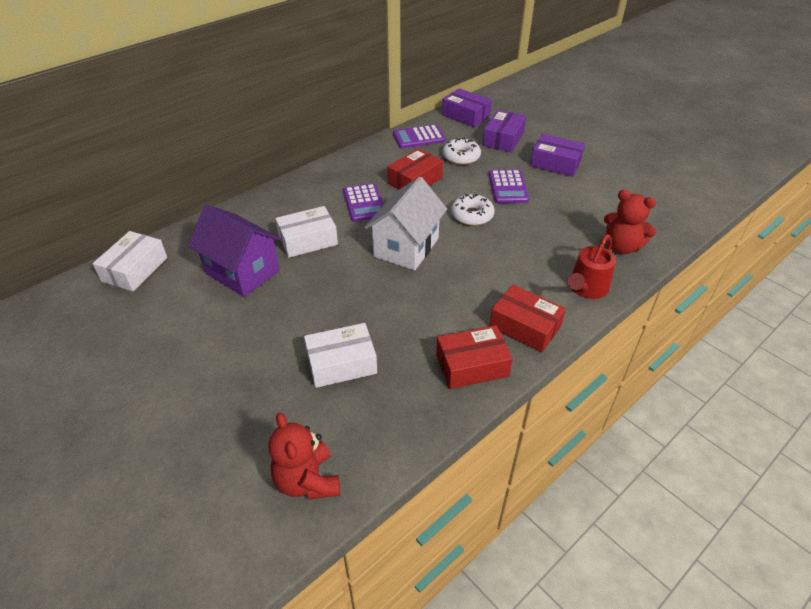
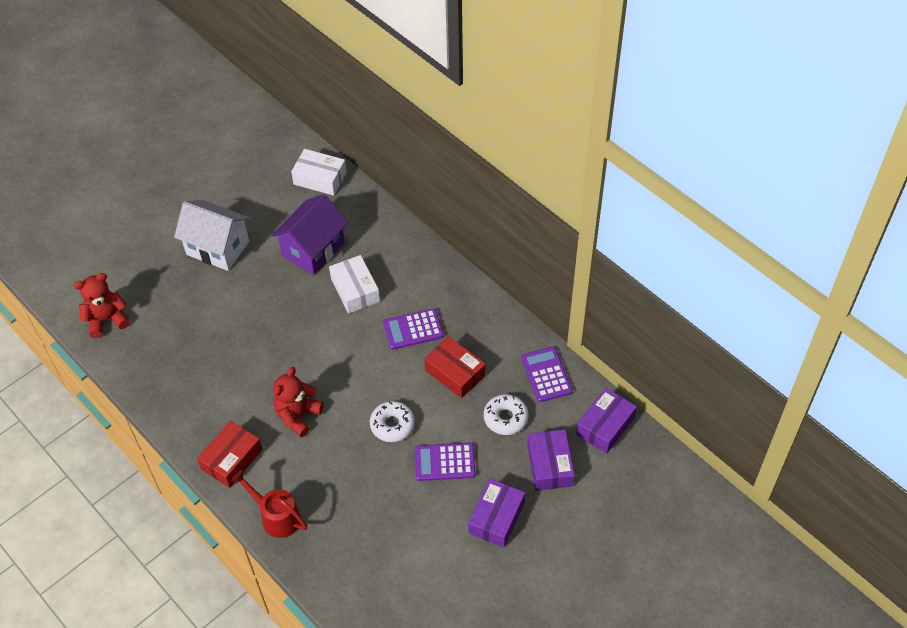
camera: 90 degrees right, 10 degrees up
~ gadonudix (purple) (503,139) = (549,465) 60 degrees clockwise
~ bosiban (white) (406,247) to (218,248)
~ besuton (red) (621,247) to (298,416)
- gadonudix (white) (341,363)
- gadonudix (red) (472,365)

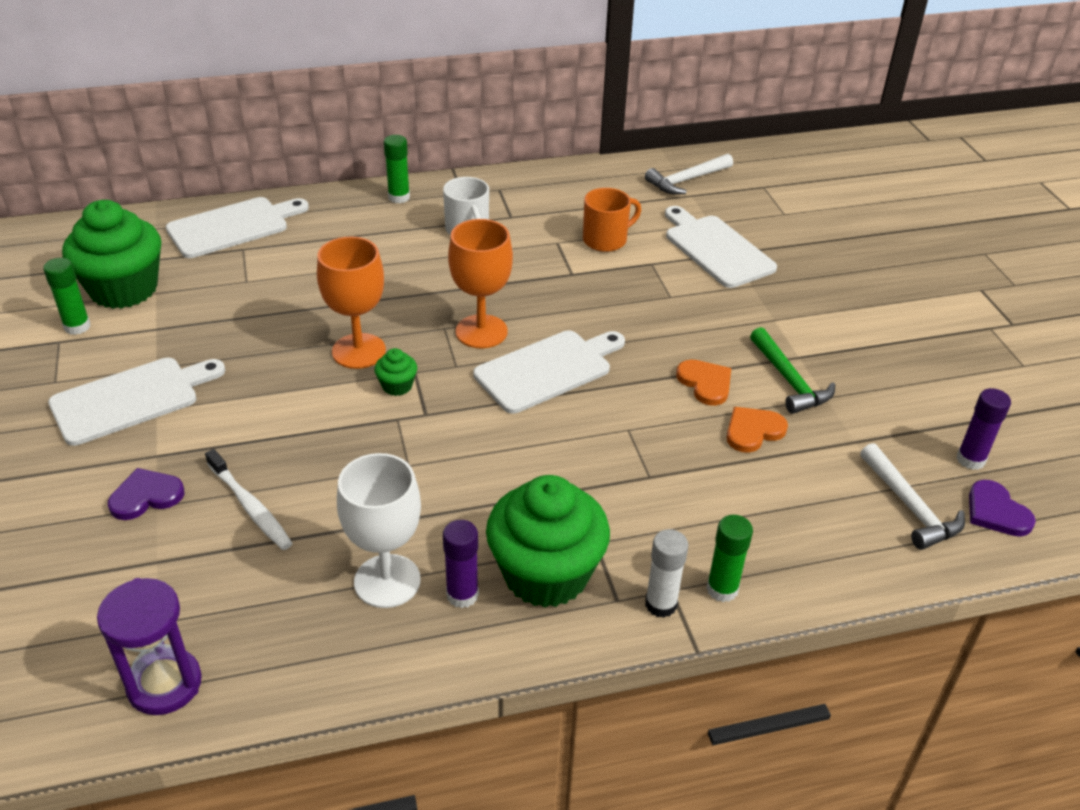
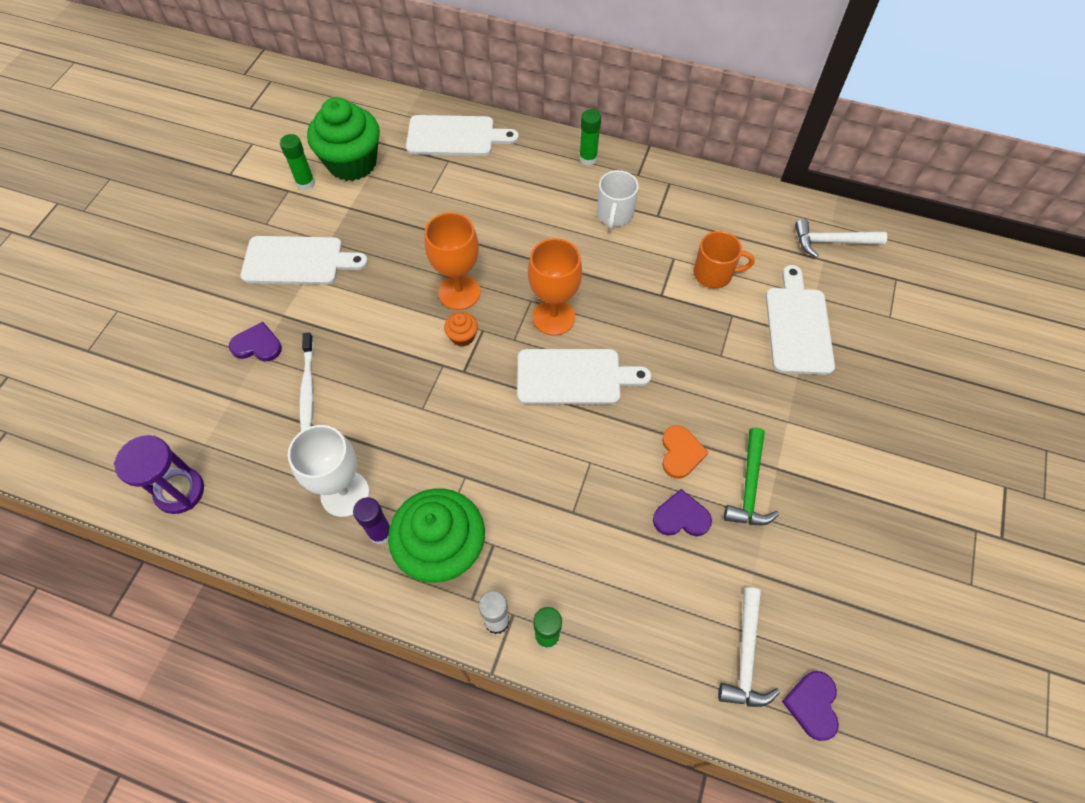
camera: 35 degrees right, 20 degrees up
~ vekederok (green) (397,386) to vekederok (orange) (462,336)
- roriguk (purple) (970,459)
~ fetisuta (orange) (753,431) to fetisuta (purple) (681,517)

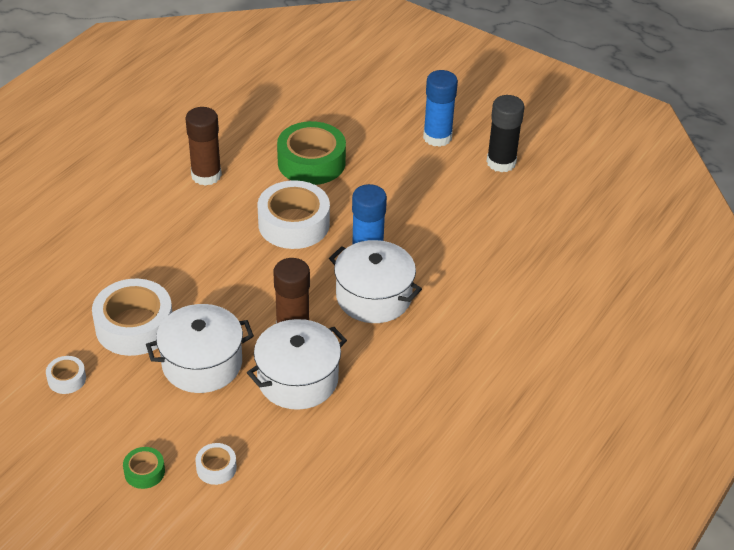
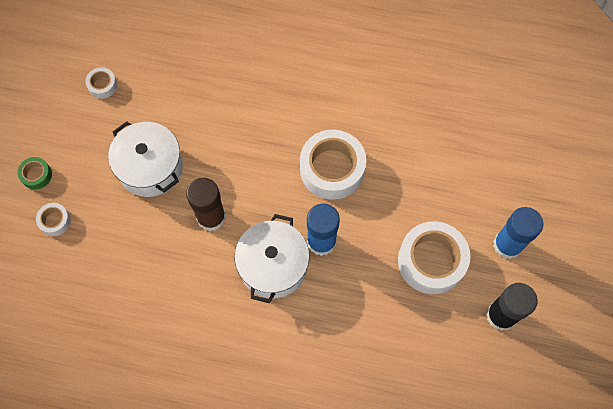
camera: 70 degrees right, 25 degrees up
- roriguk (brown) (206,175)
- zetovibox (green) (311,162)
~ zetovibox (white) (134,326) to (431,261)
- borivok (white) (298,379)

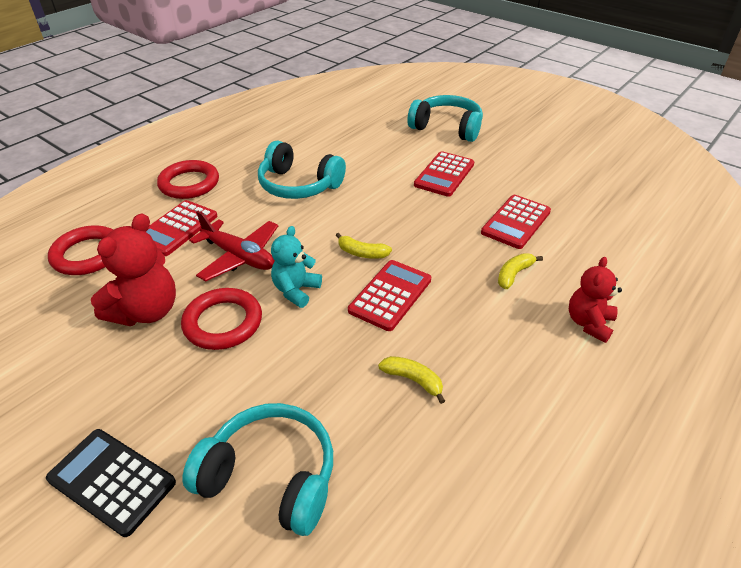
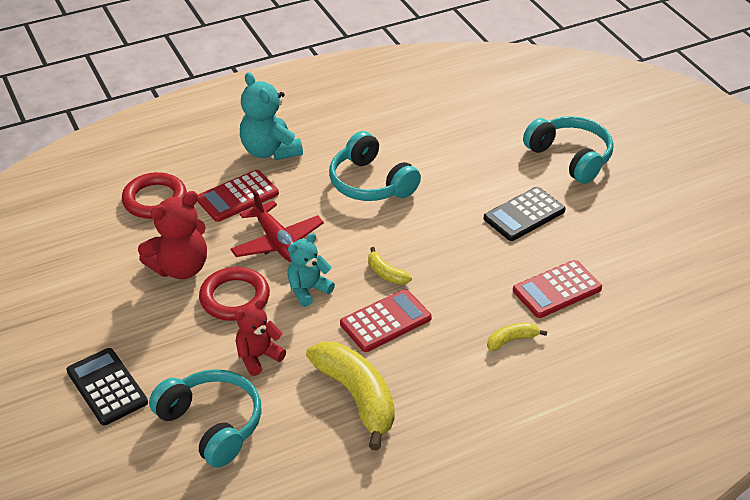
camera: 25 degrees right, 0 degrees up
~ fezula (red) (444,174) to fezula (black) (524,214)
~ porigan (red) (189,183) to besuton (turquoise) (270,151)
~ besuton (red) (589,323) to (258,357)
~ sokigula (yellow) (413,380) = (357,397) x2.14

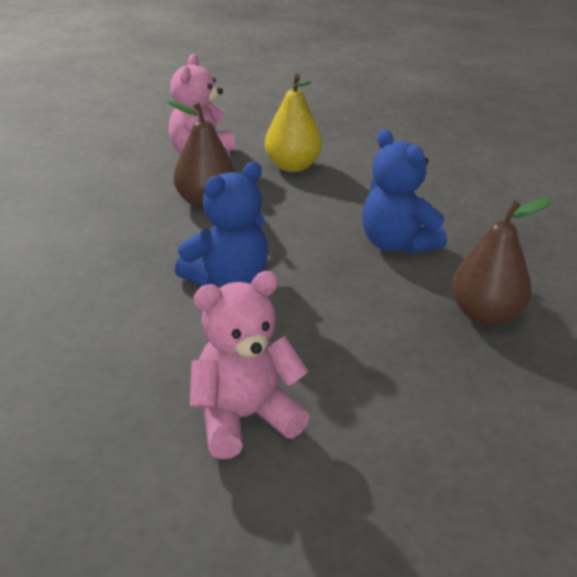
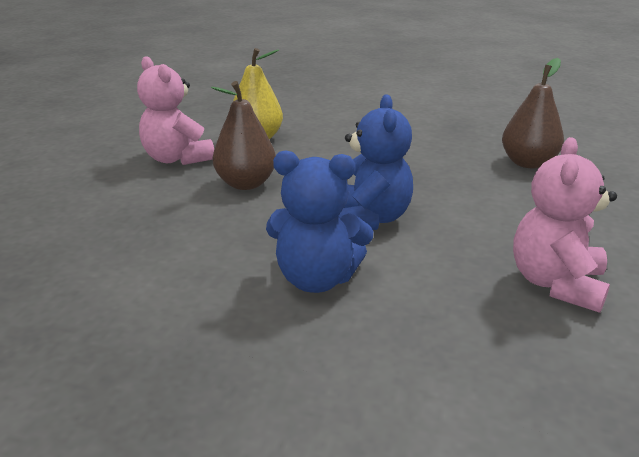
camera: 45 degrees left, 5 degrees down
~ besuton (blue) (396,244) to (316,279)

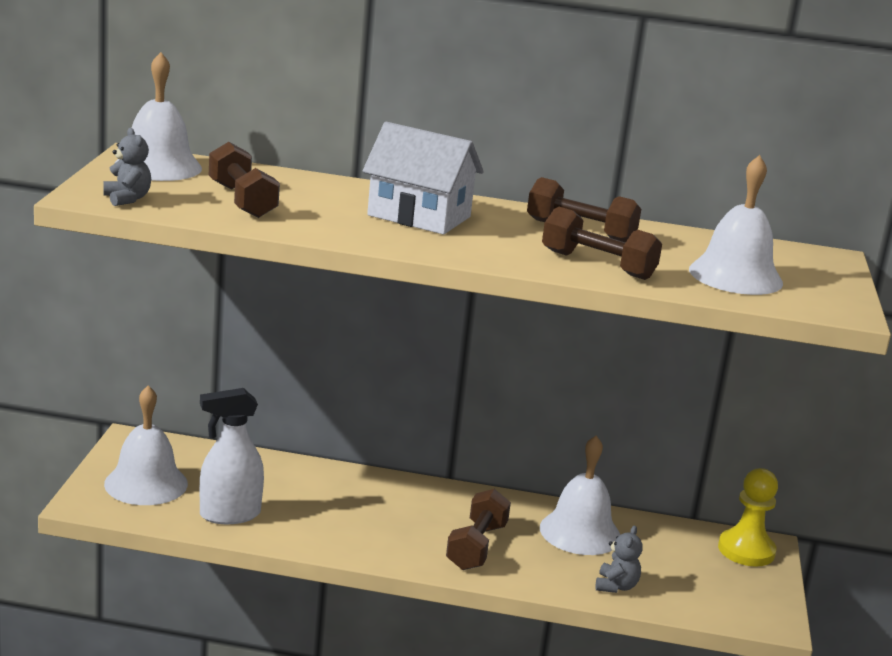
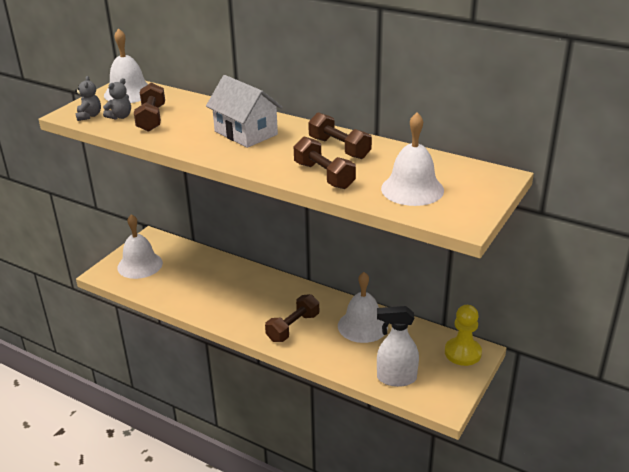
camera: 25 degrees right, 10 degrees up
~ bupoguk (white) (229,515) to (396,378)
~ besuton (grey) (616,586) to (120,117)

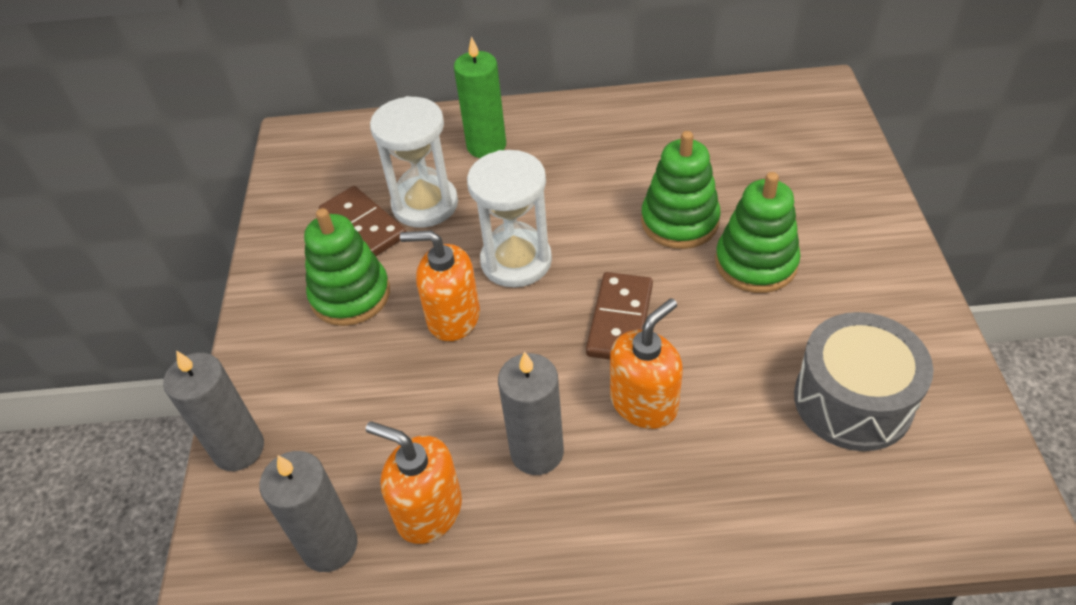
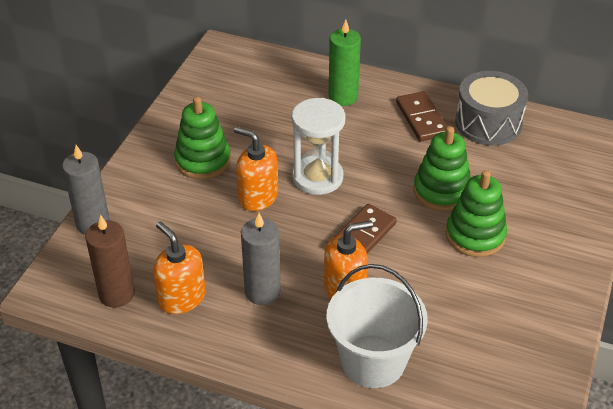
camera: 20 degrees right, 5 degrees down
- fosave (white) (425,204)
~ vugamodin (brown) (363,225) to (422,119)
~ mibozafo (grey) (852,400) to (488,123)
~ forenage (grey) (329,546) to forenage (brown) (117,294)
+ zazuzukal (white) (373,361)

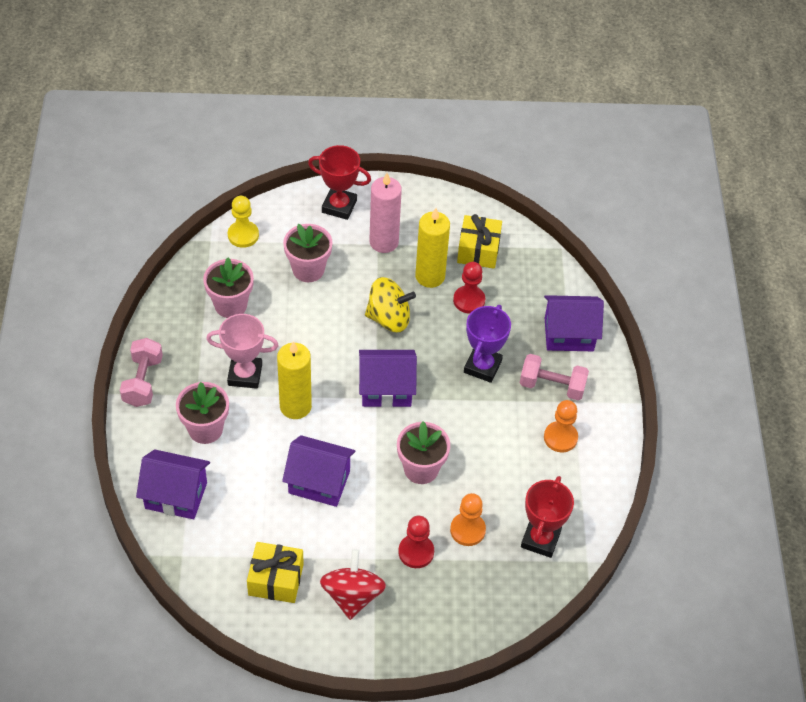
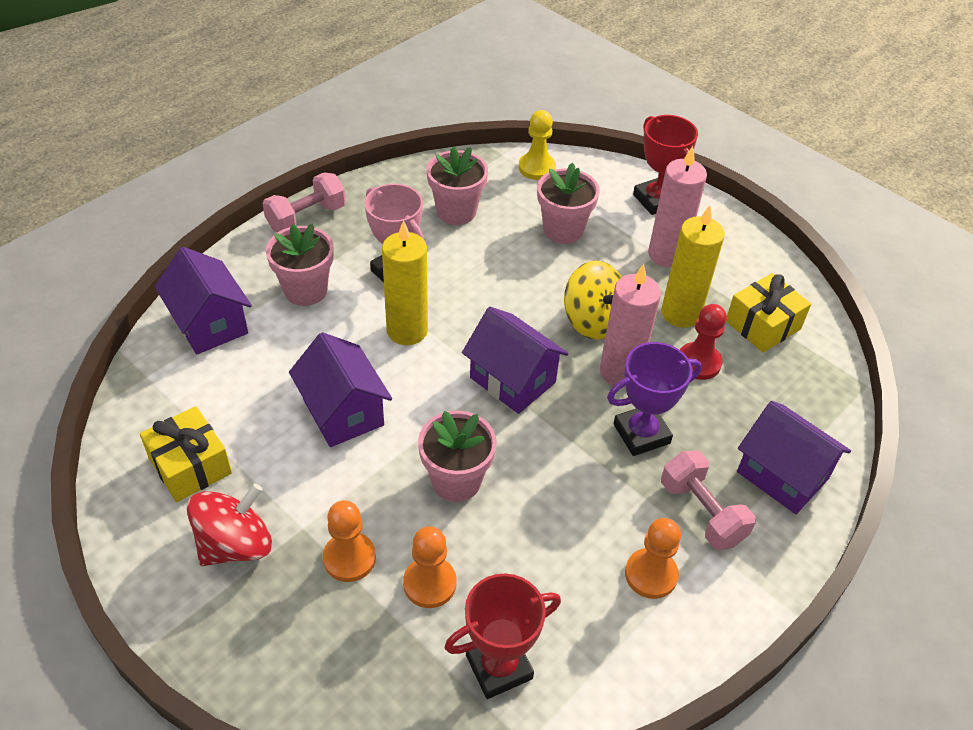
camera: 45 degrees right, 5 degrees down
~ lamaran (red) (416,552) to lamaran (orange) (349,558)
+ forenage (pink) (620,372)

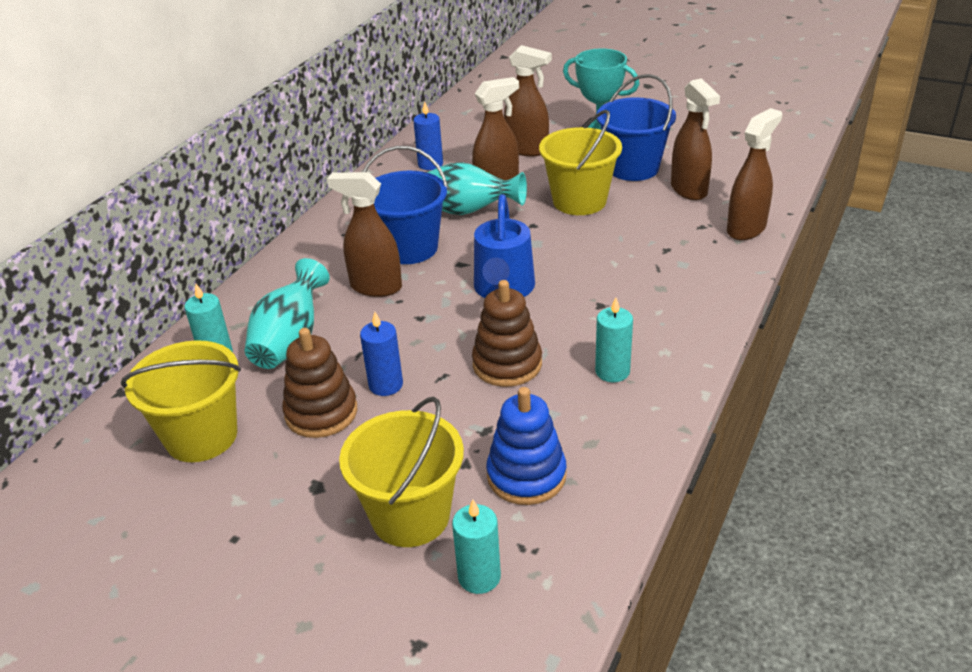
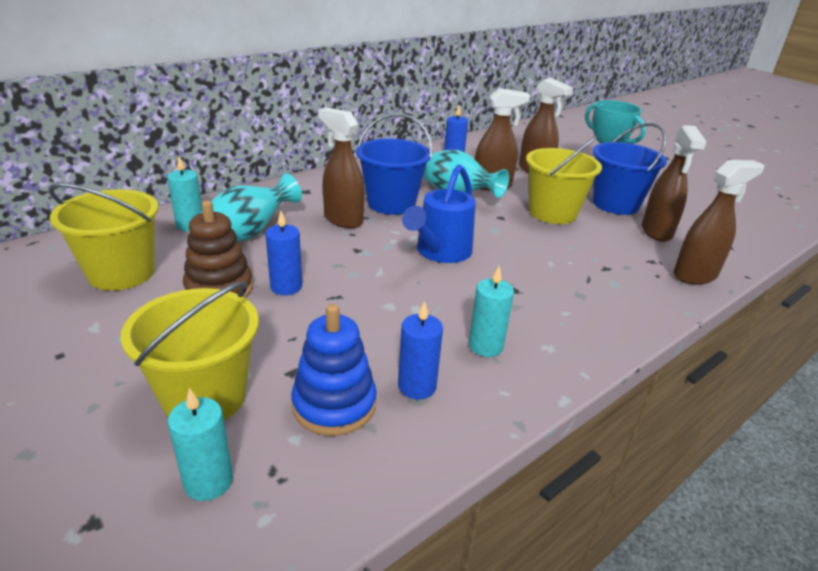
camera: 20 degrees right, 5 degrees down
- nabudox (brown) (507,364)
+ forenage (blue) (417,386)

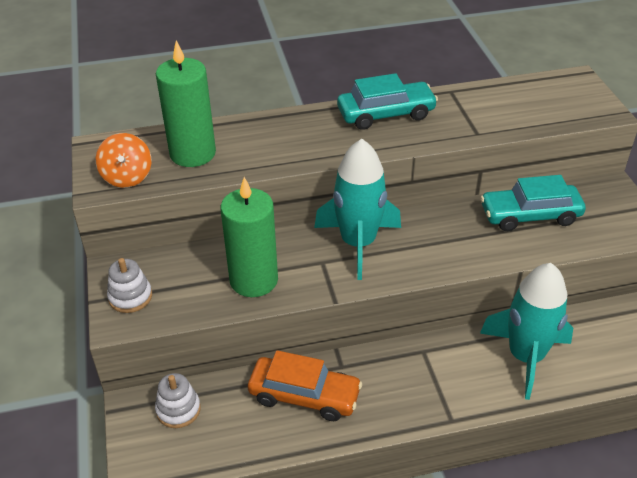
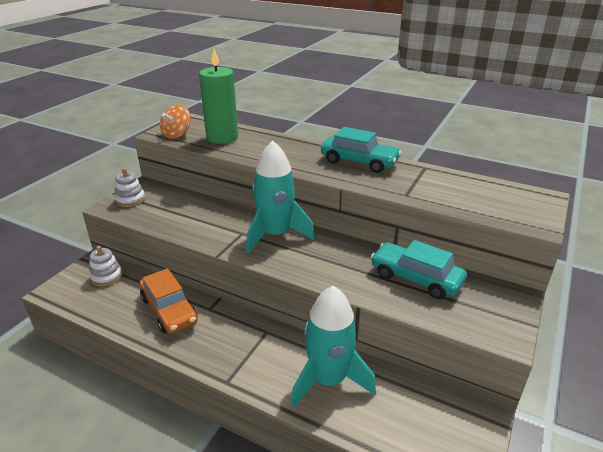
camera: 40 degrees right, 10 degrees down
- forenage (green) (254,280)

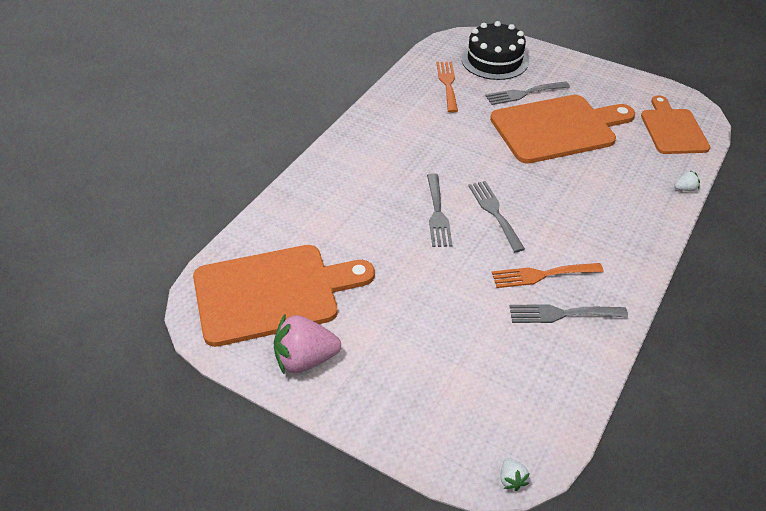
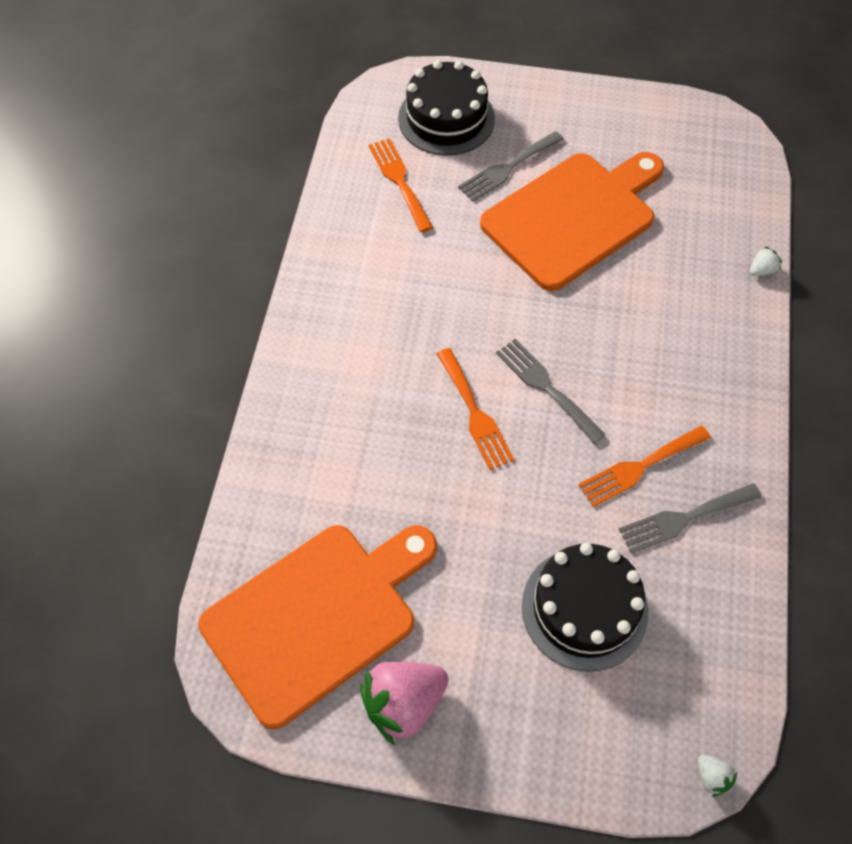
camera: 20 degrees left, 15 degrees up
- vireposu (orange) (672,129)
~ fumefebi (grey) (437,214) to fumefebi (orange) (475,413)
+ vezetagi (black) (584,608)

